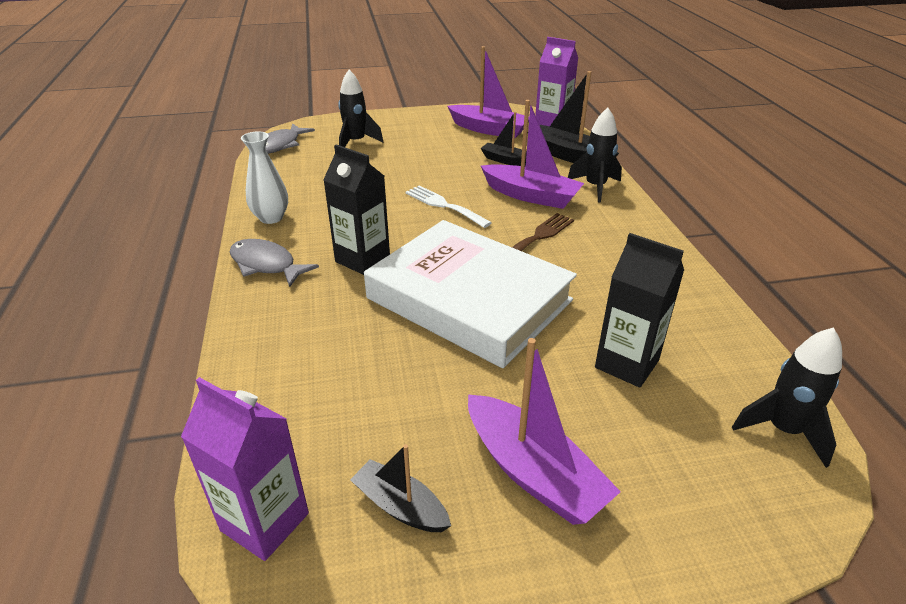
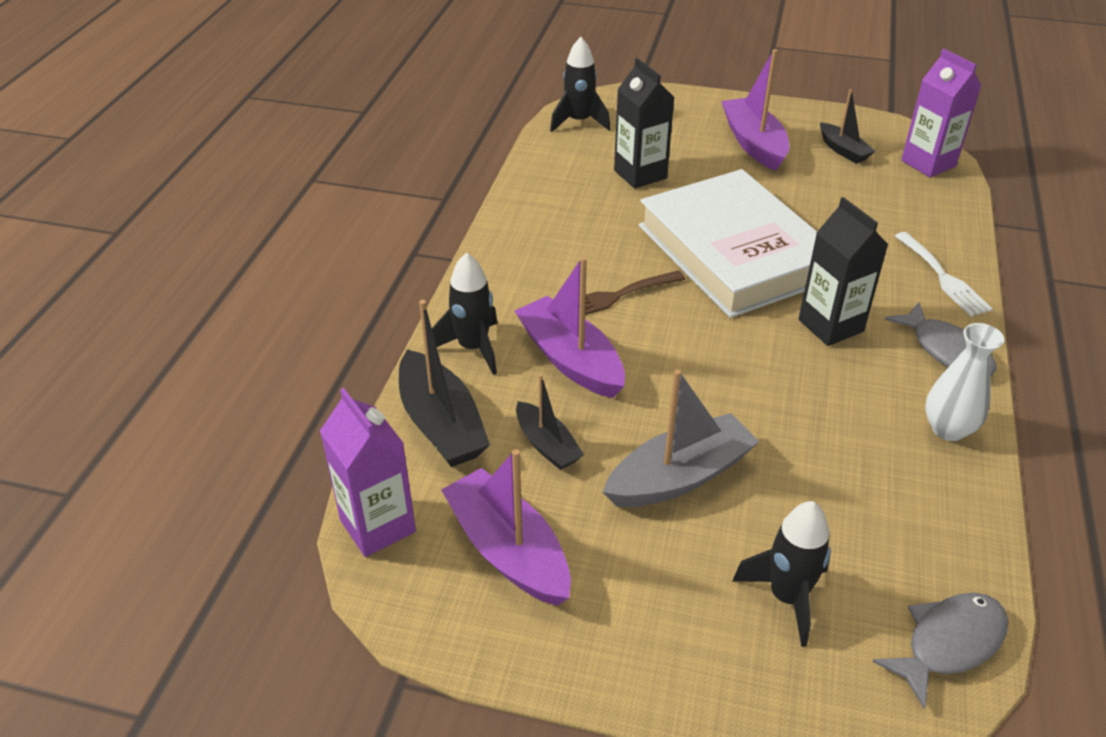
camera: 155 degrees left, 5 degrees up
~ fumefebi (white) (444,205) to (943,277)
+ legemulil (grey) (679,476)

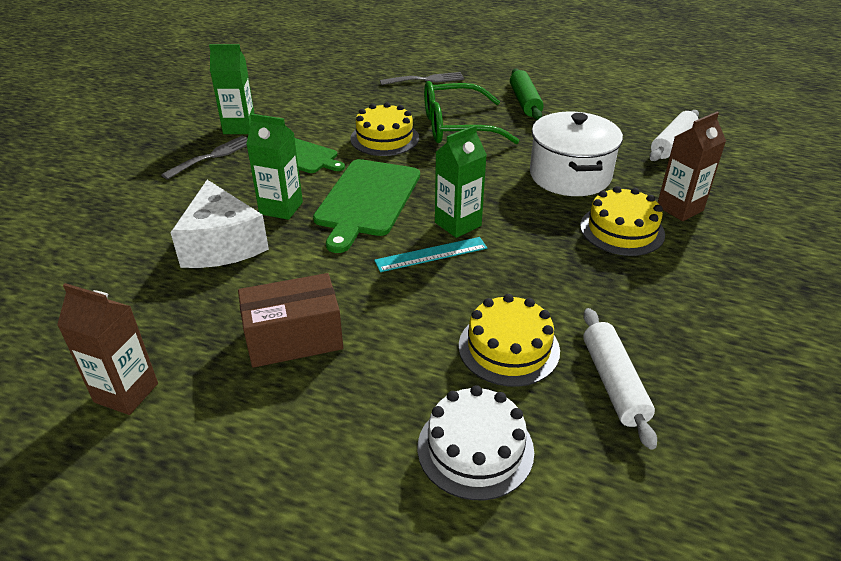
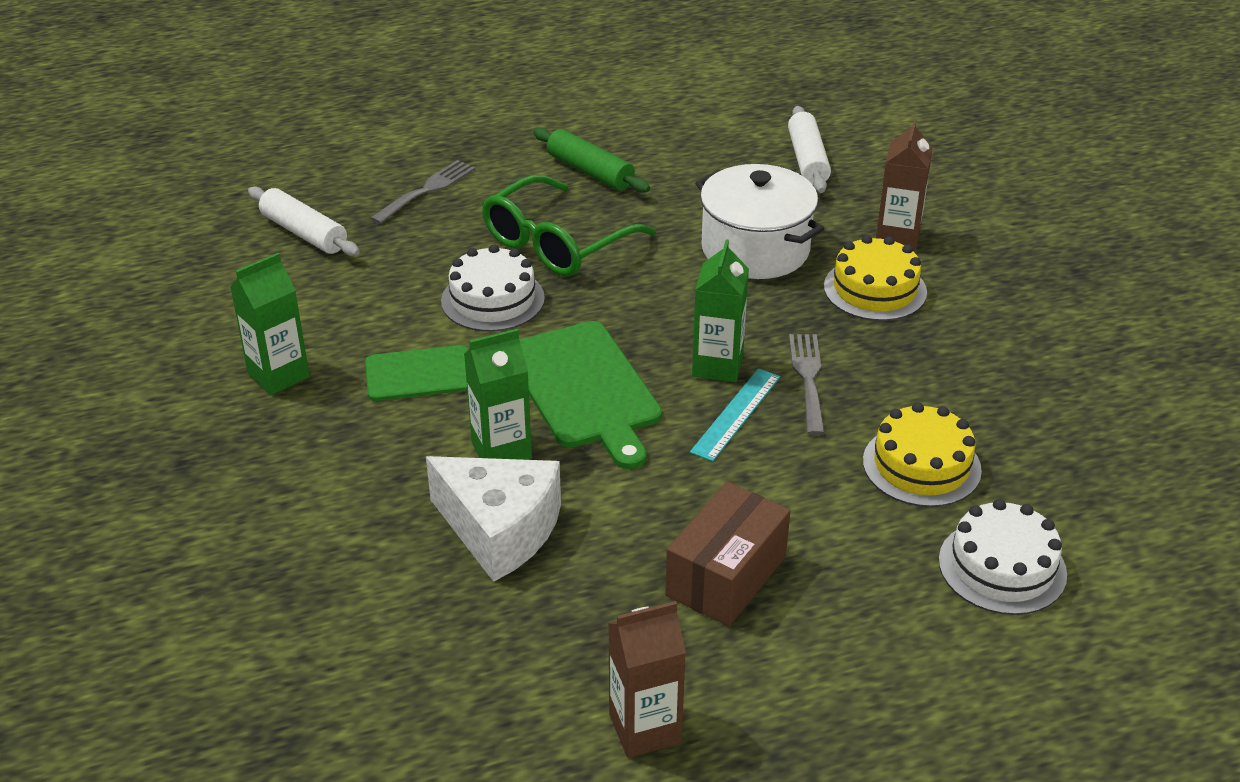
camera: 40 degrees left, 0 degrees up
~ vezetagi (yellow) (384,138) to vezetagi (white) (492,299)
~ fumefebi (grey) (212,156) to (808,378)
~ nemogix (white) (614,383) to (304,233)

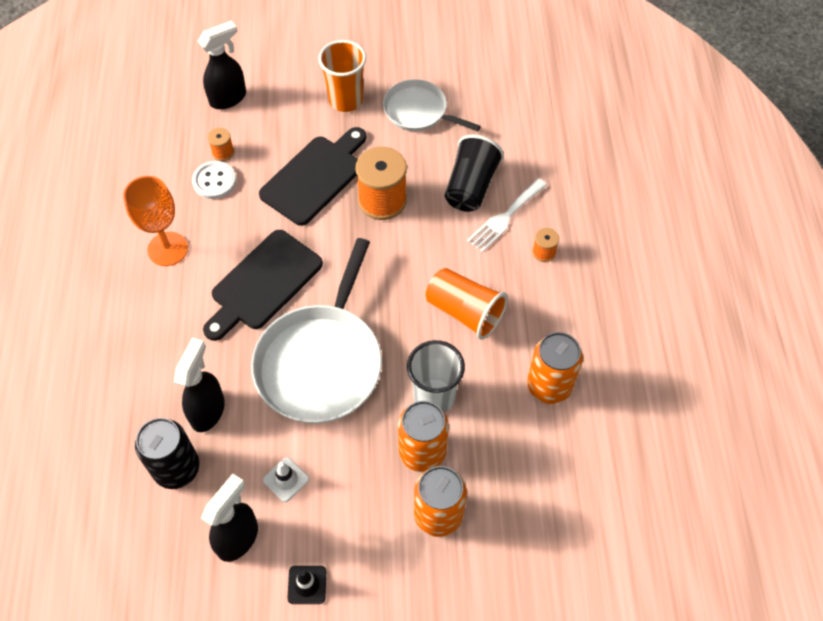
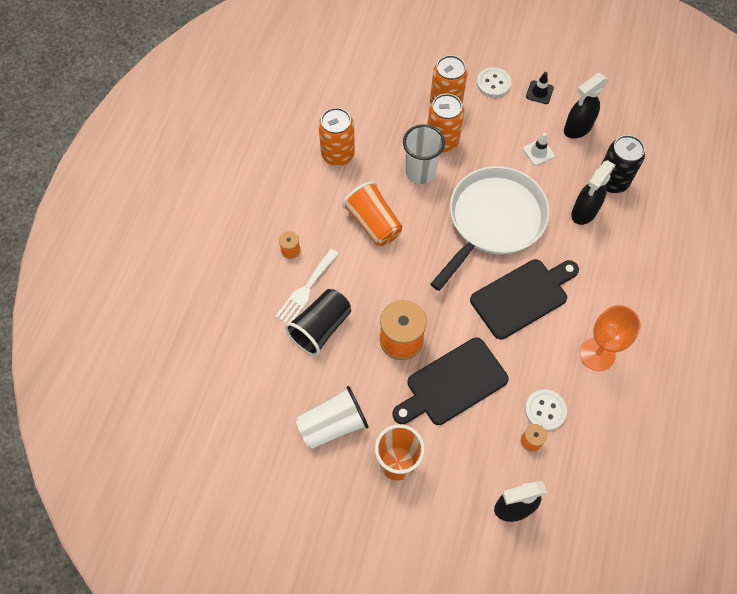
camera: 160 degrees left, 5 degrees up
~ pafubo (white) (419,111) to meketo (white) (332,424)
~ fumefebi (white) (505,217) = (306,290) 150 degrees clockwise
+ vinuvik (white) (493,83)

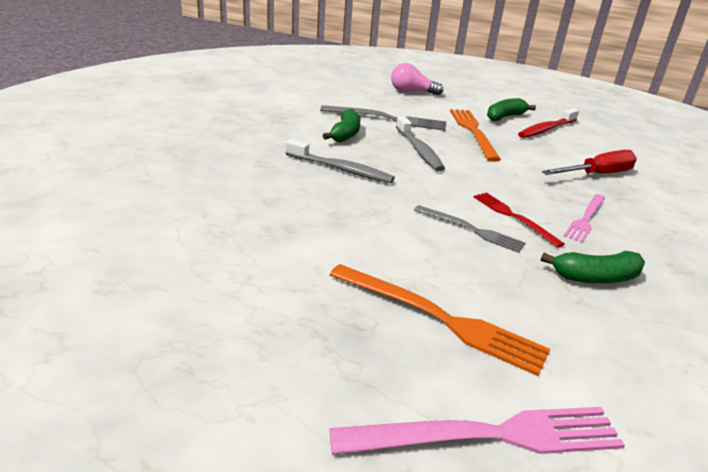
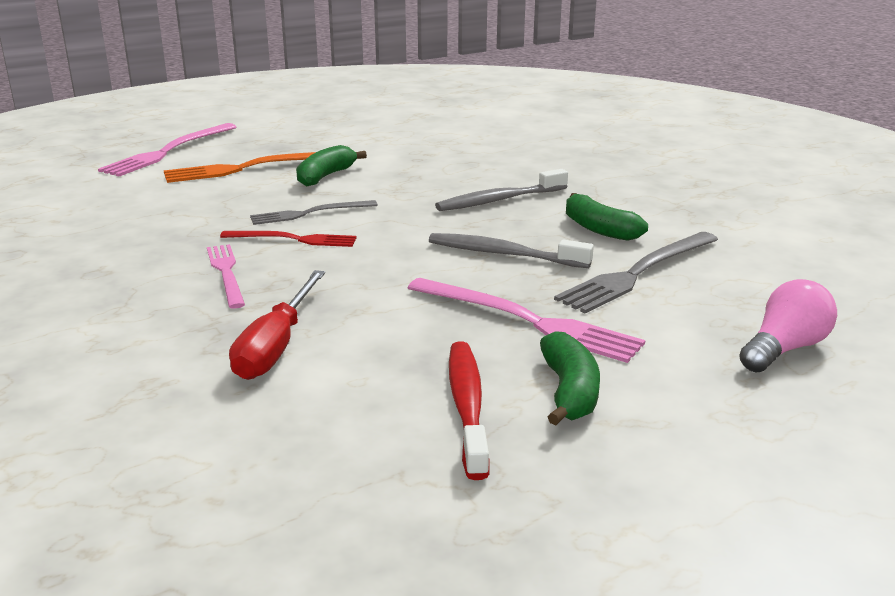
camera: 130 degrees right, 5 degrees down
~ fumefebi (orange) (473,132) to fumefebi (pink) (528,321)
~ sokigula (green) (595,277) to (325,176)

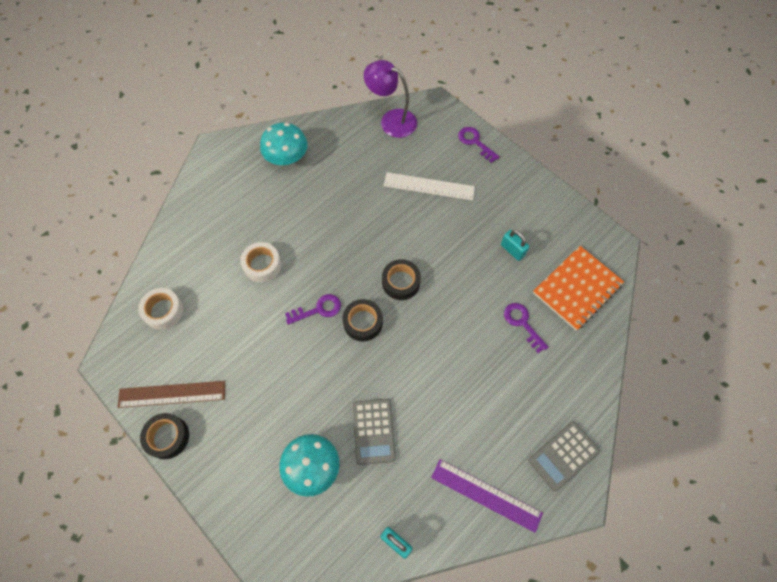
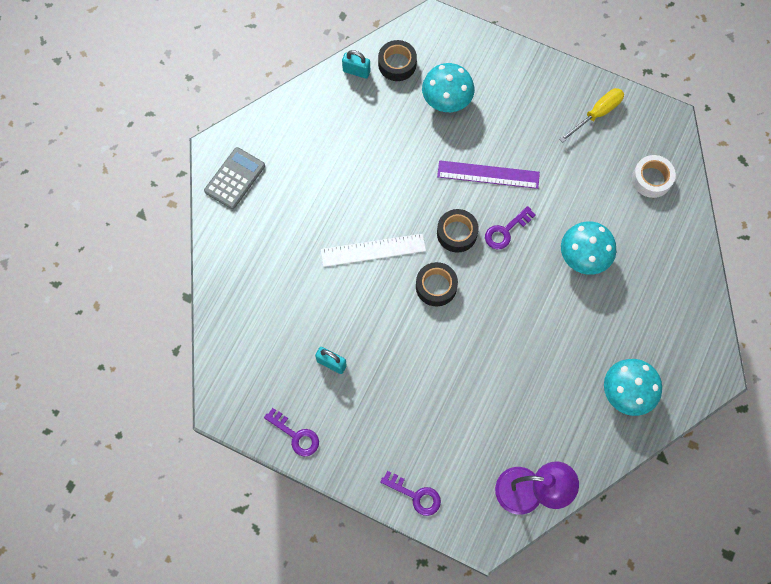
camera: 160 degrees right, 5 degrees up
~ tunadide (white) (429,186) to (373,250)
~ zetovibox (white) (262,265) to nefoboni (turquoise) (584,256)
- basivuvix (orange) (577,288)
~ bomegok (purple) (522,323) to (296,435)
~ tunadide (brown) (172,394) to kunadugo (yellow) (597,114)
- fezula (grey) (373,431)
~ zetovibox (black) (167,437) to (397,64)
~ tunadide (purple) (486,495) to (488,174)

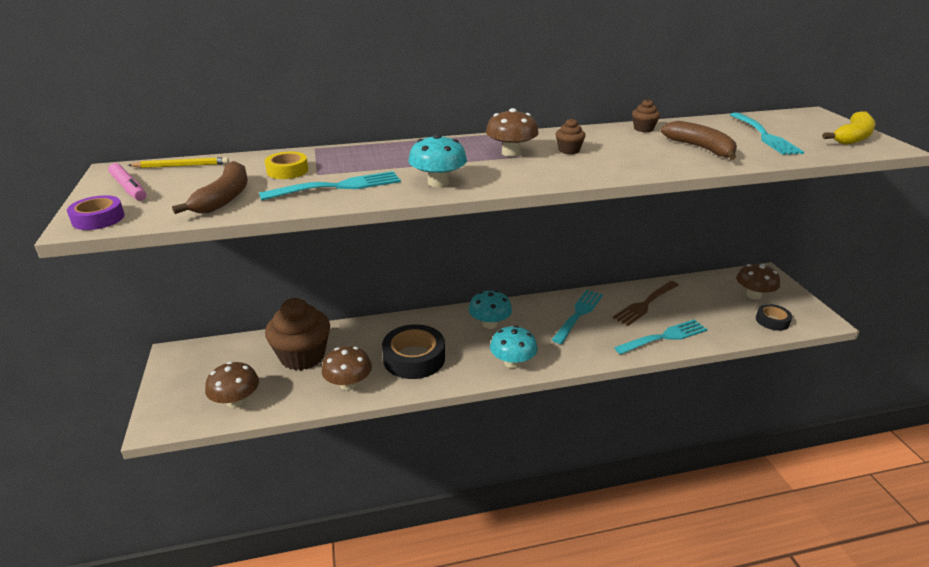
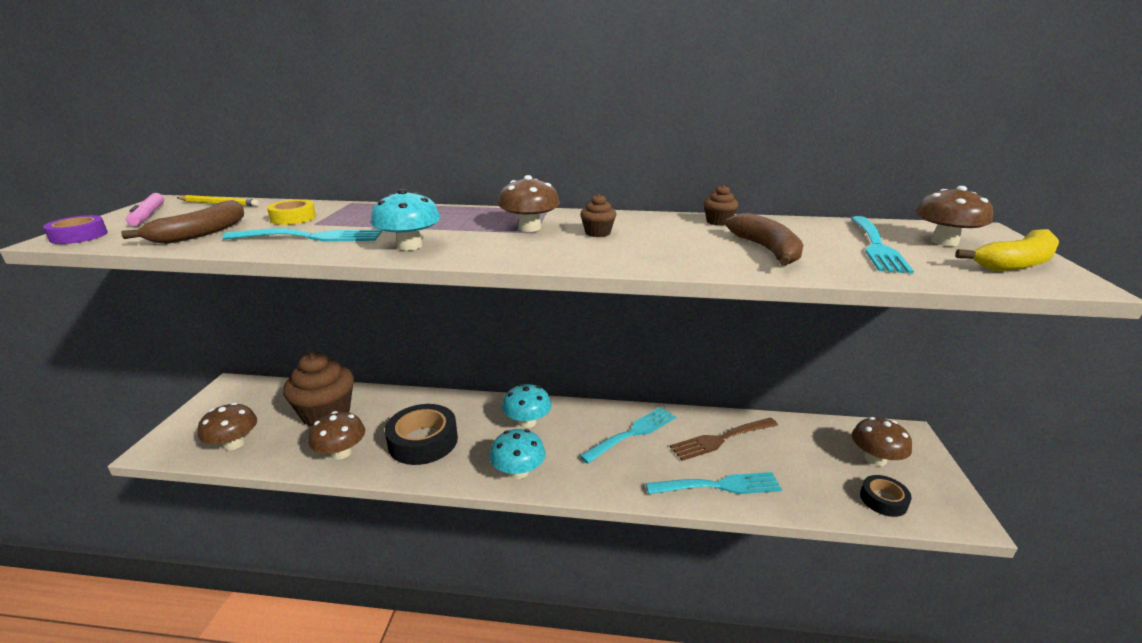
camera: 20 degrees right, 5 degrees down
+ nefoboni (brown) (944,242)

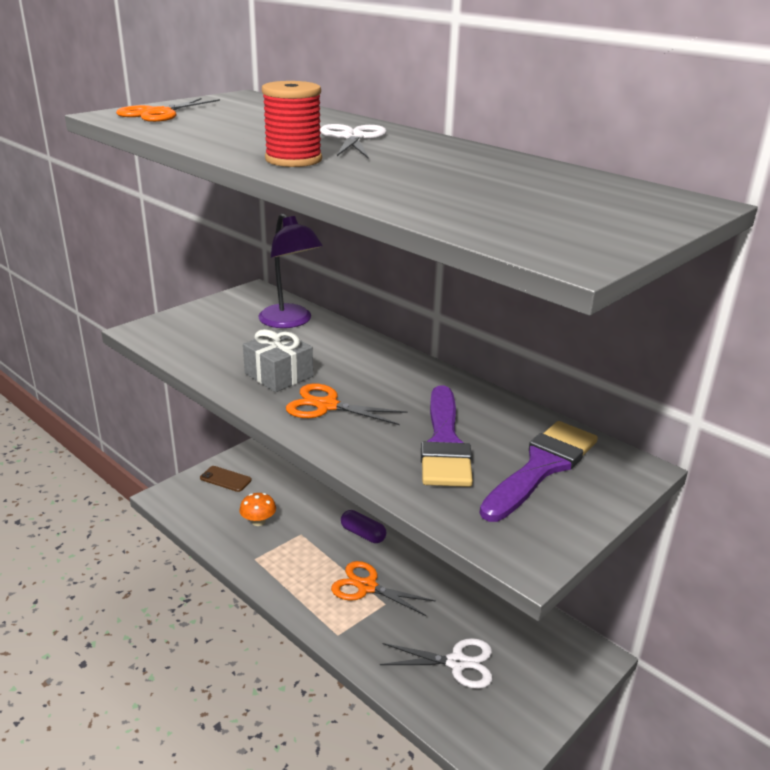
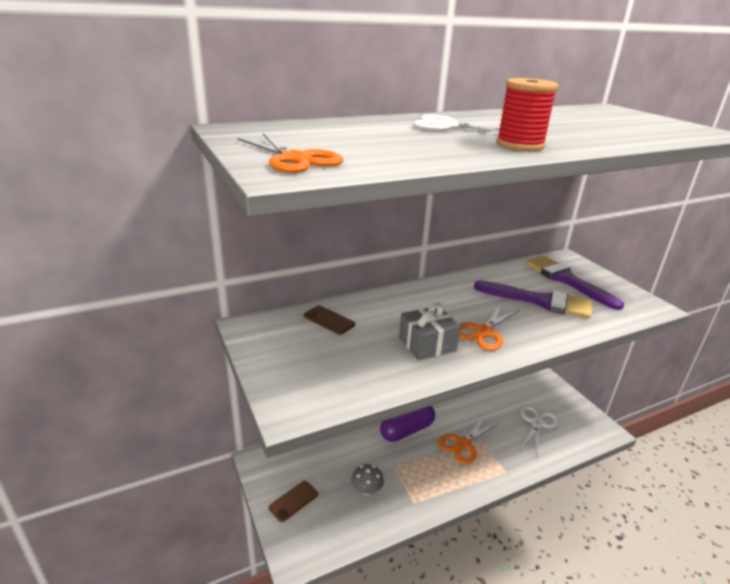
camera: 70 degrees left, 0 degrees up
~ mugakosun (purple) (290,322) to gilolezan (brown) (329,320)
~ nefoboni (orange) (258,521) to nefoboni (grey) (366,489)
~ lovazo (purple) (363,534) = (407,430) x1.56

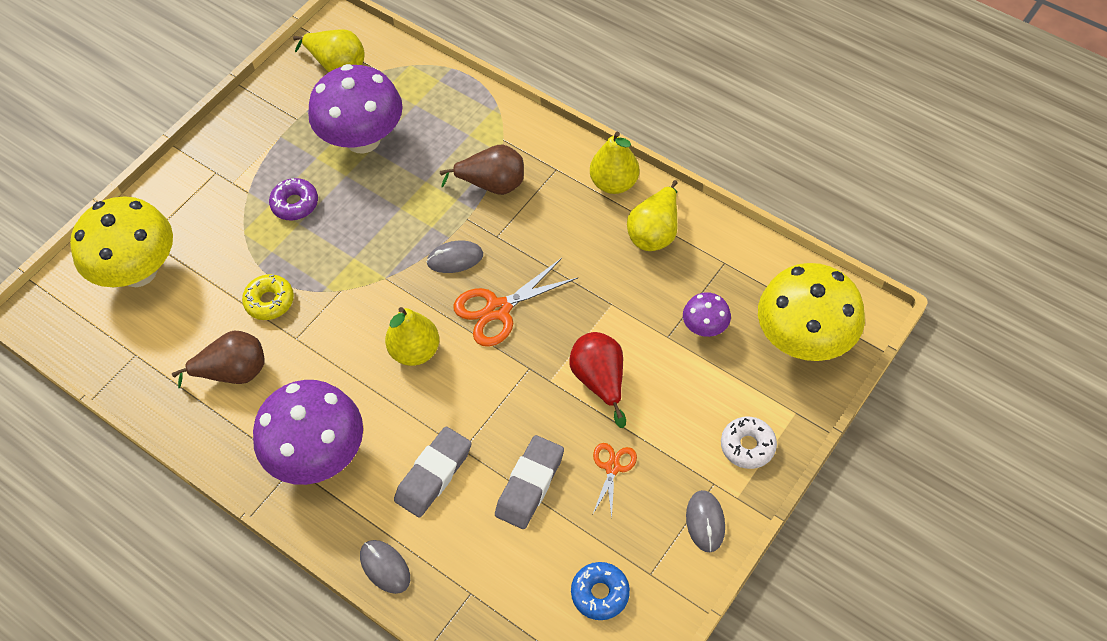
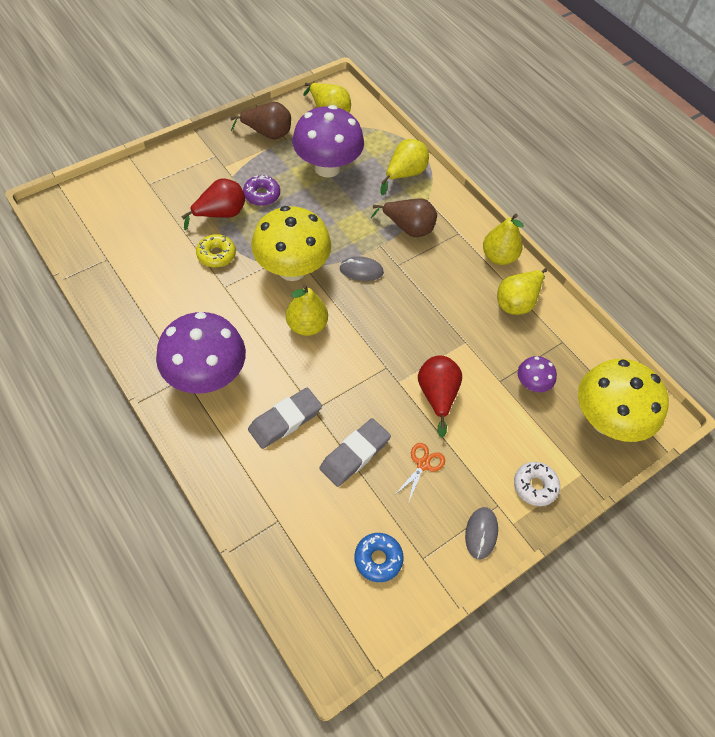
camera: 10 degrees right, 0 degrees up
~ nefoboni (yellow) (138,271) to (292,269)
- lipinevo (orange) (498,309)
~ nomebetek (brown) (233,372) to (267,133)
- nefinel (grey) (385,567)
+ nomebetek (yellow) (404,174)
+ nomebetek (red) (220,214)

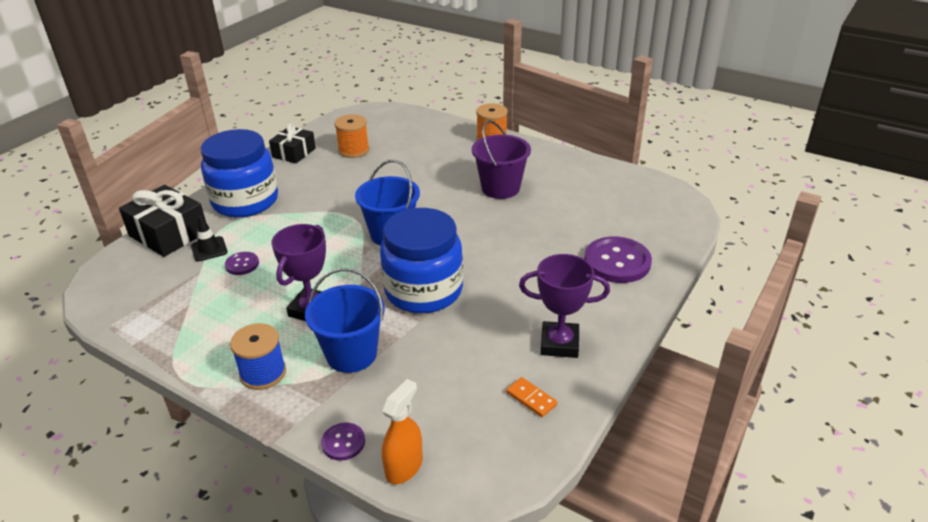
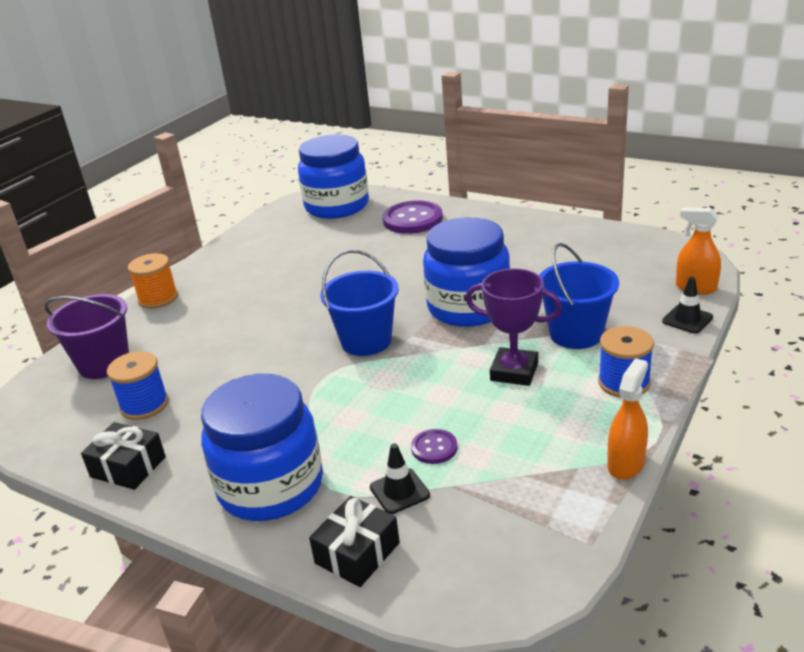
camera: 90 degrees left, 5 degrees down
~ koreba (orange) (353,150) to koreba (blue) (144,405)
~ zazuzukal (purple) (500,188) to (104,364)
~ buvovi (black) (168,233) = (357,553) x0.65
- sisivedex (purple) (559,344)
- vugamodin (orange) (531,399)
~ vinuvik (purple) (343,442) to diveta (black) (687,319)
+ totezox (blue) (337,206)
+ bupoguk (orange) (626,464)

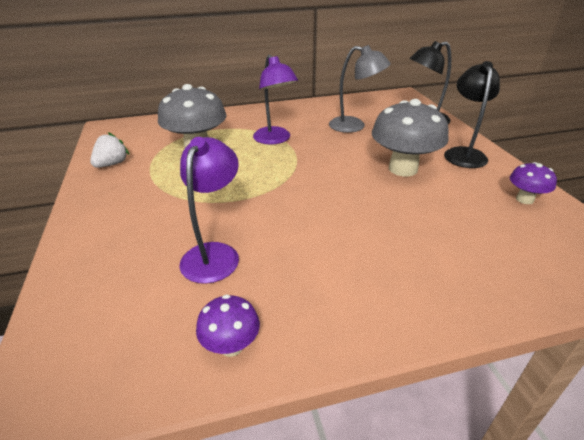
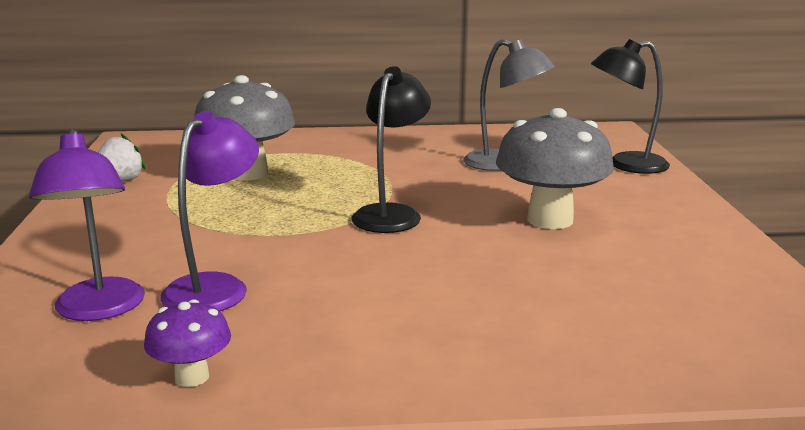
camera: 10 degrees right, 15 degrees down
~ mugakosun (purple) (275,139) to (99,310)
~ mugakosun (black) (463,153) to (391,214)
- nefoboni (purple) (524,199)

